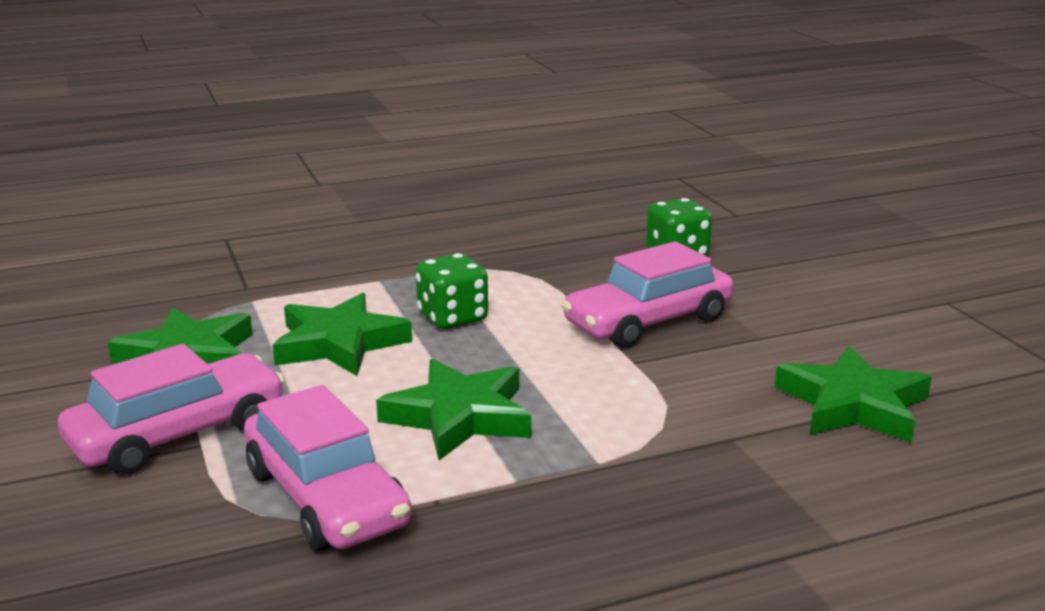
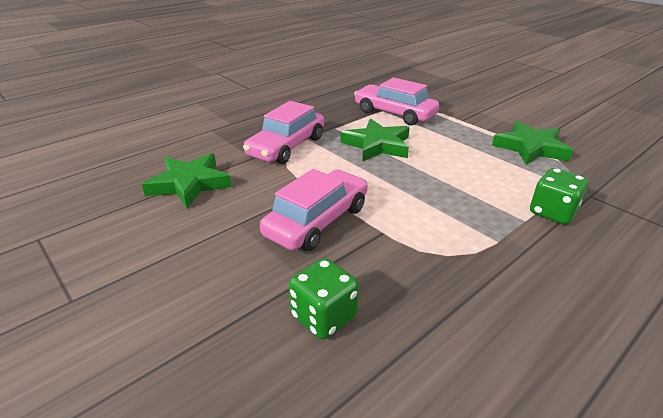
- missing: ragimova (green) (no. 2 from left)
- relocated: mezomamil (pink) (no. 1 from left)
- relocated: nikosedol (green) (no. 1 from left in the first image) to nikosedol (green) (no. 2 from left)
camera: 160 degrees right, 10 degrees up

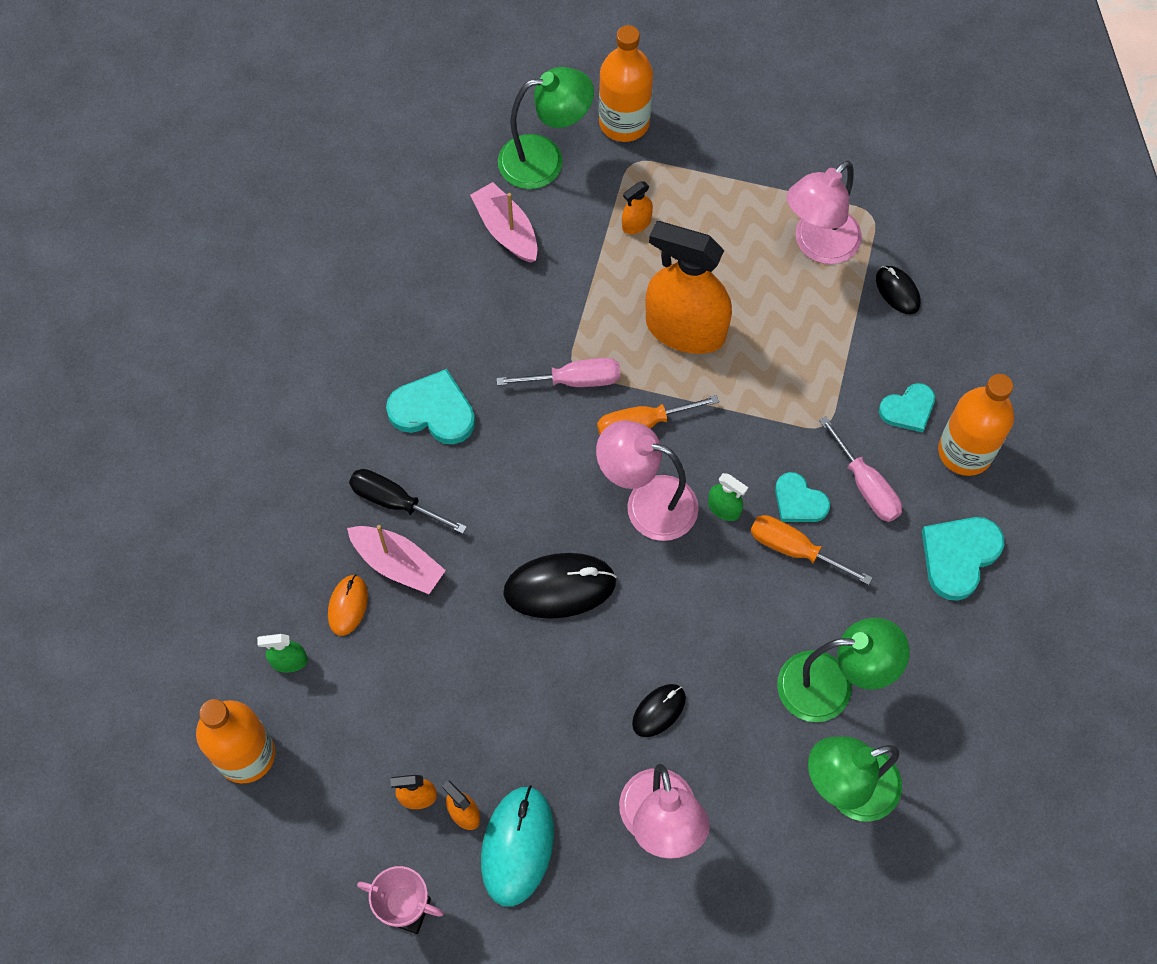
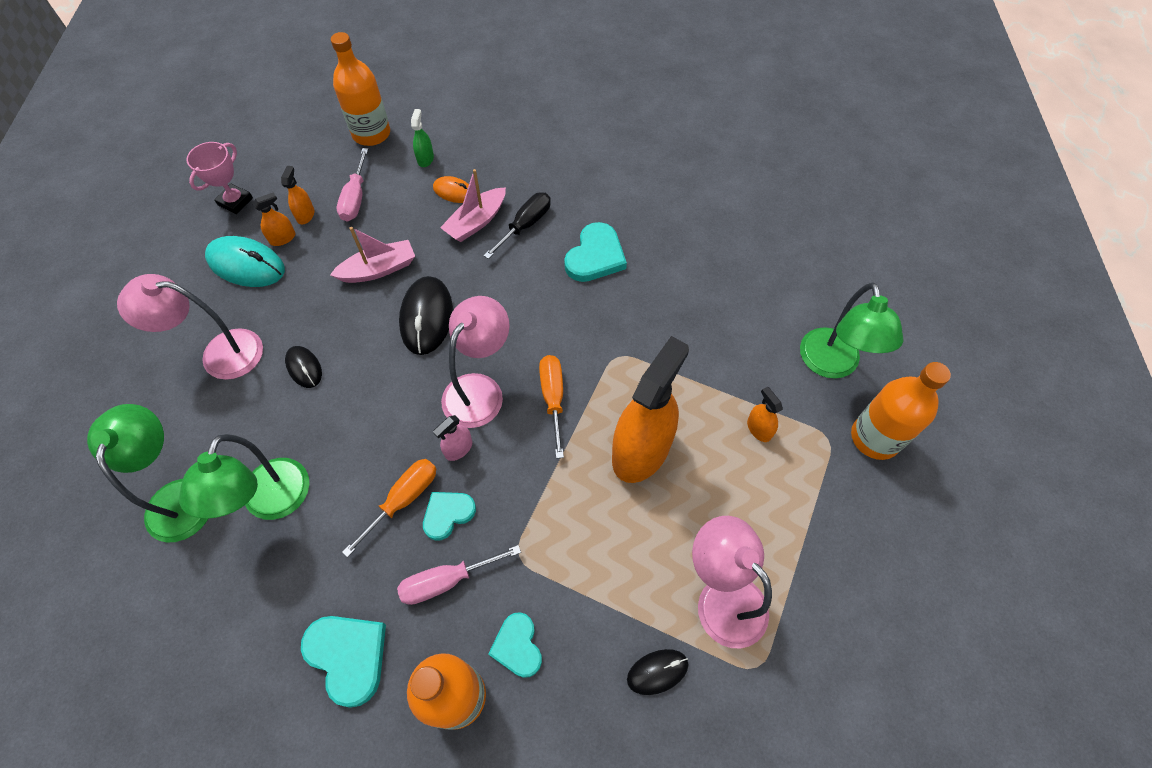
- relocated: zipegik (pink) (no. 2 from left in the first image) to zipegik (pink) (no. 1 from left)
- relocated: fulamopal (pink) (no. 1 from left)
- colour: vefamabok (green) (no. 2 from left) to vefamabok (pink)
camera: 100 degrees right, 5 degrees down

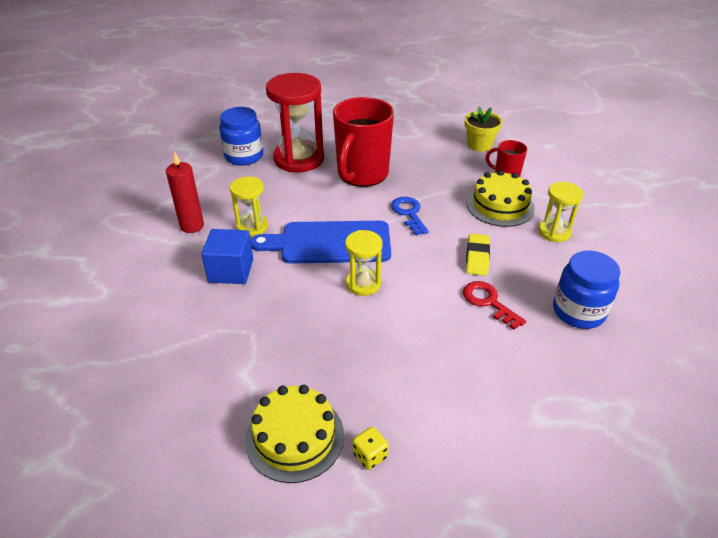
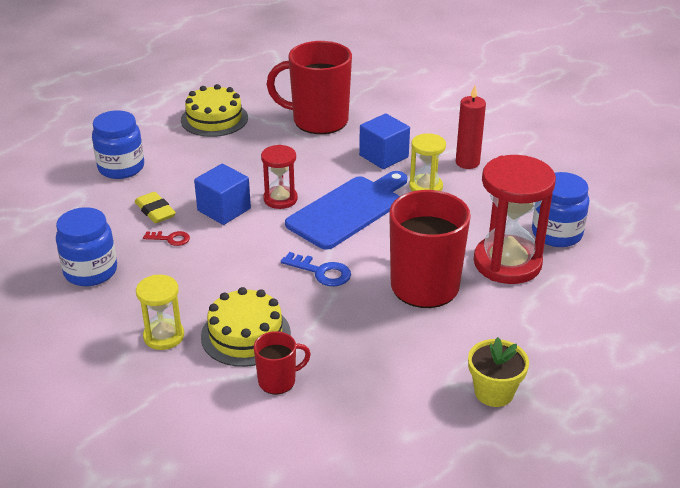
- missing: nikosedol (yellow)
- appeared: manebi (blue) (no. 2 from left)
- appeared: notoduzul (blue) (no. 1 from left)
- appeared: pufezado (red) (no. 2 from left)
- relocated: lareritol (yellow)
- relocated: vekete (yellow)
- colour: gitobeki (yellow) (no. 2 from left) to gitobeki (red) (no. 1 from left)
- size: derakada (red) x0.65
camera: 135 degrees right, 5 degrees down

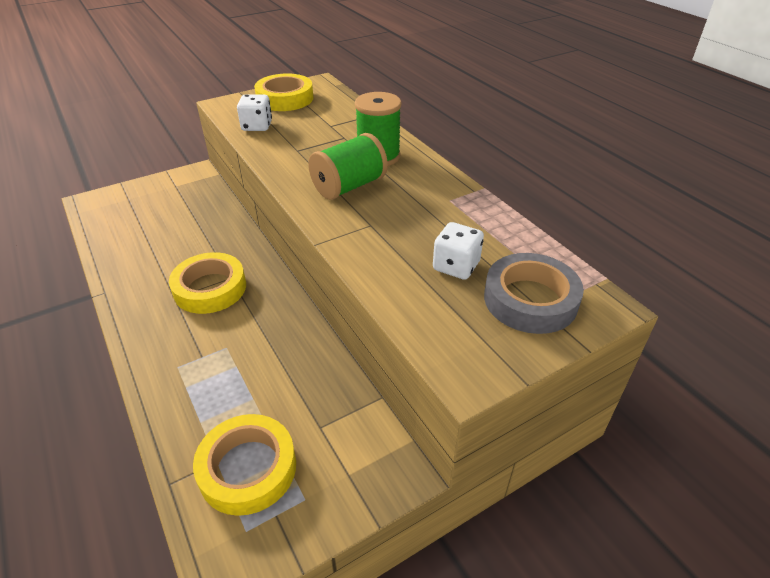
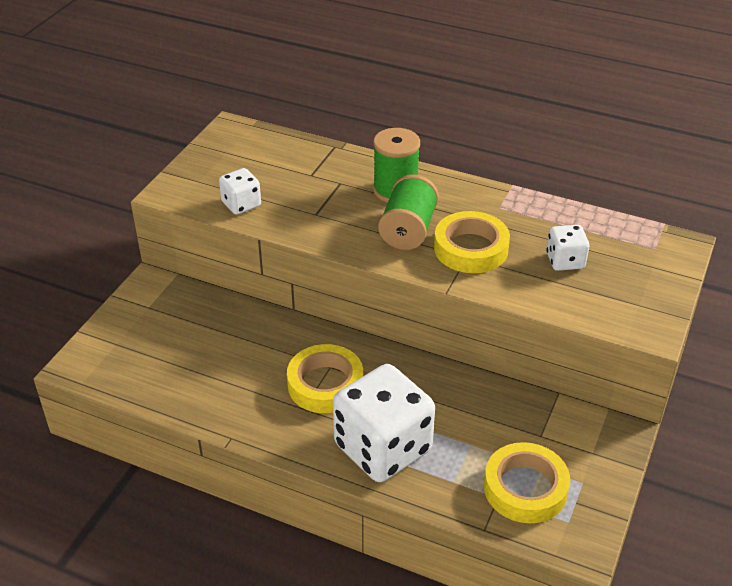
- missing: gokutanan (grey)
- appeared: nikosedol (white) (no. 2 from left)
- relocated: gokutanan (yellow) (no. 3 from left in the first image) to gokutanan (yellow) (no. 2 from left)
camera: 35 degrees left, 0 degrees up

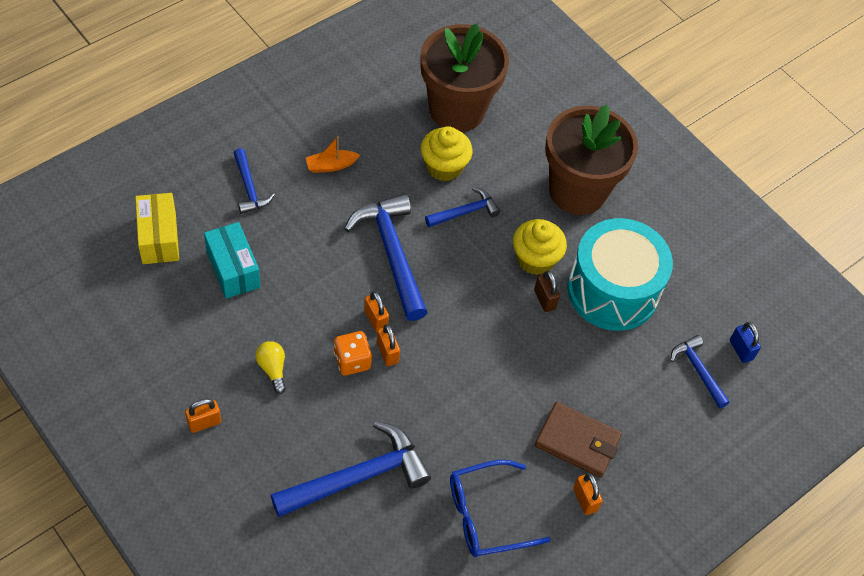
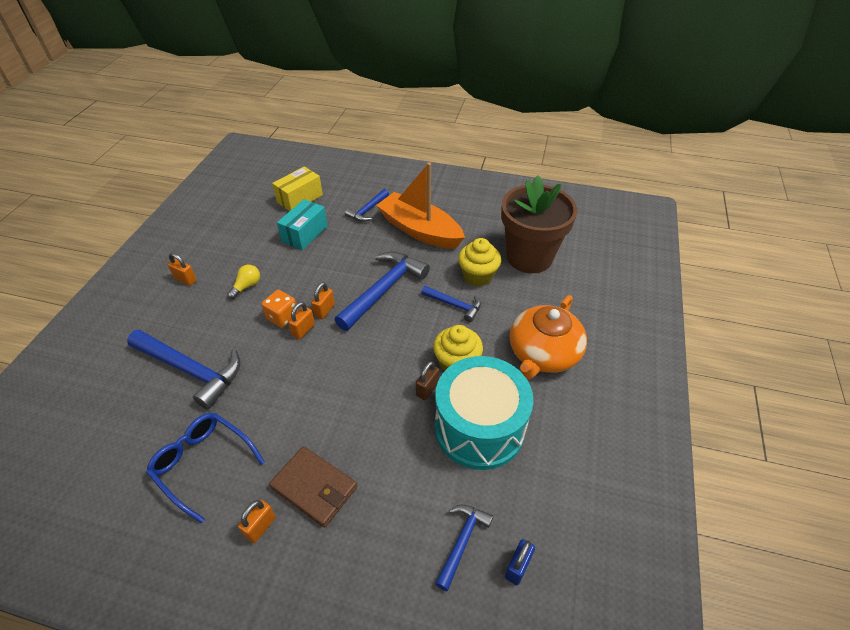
- exchanged: lareritol (brown) (no. 2 from left) to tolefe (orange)
- spun: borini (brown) 45 degrees counterclockwise
- size: zipegik (orange) x2.43
camera: 60 degrees right, 10 degrees down

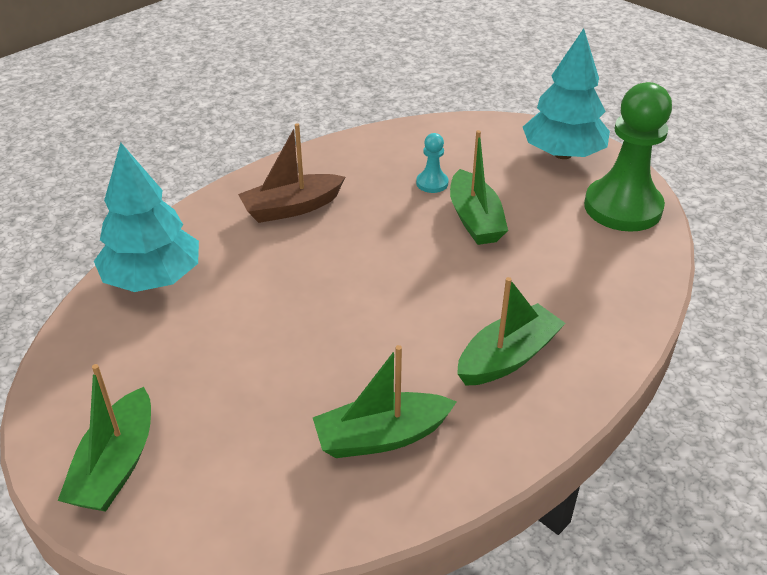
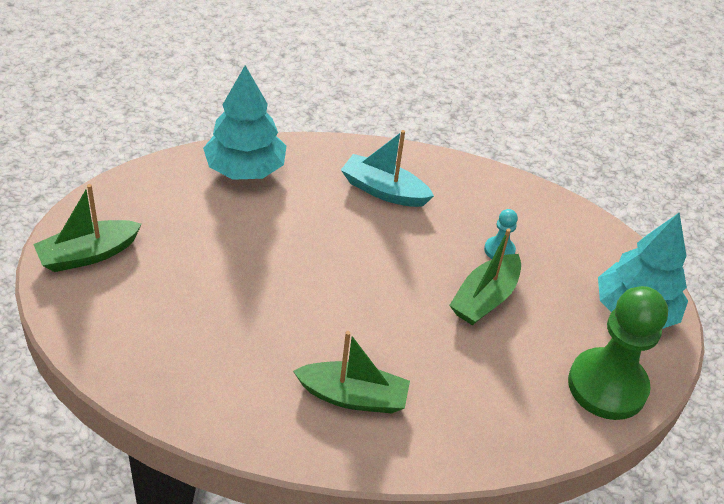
- missing: zipegik (green) (no. 2 from left)
- colour: zipegik (brown) to zipegik (turquoise)
camera: 45 degrees right, 5 degrees up

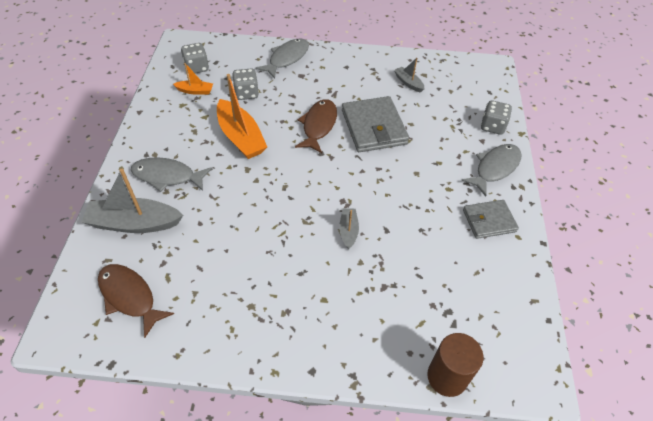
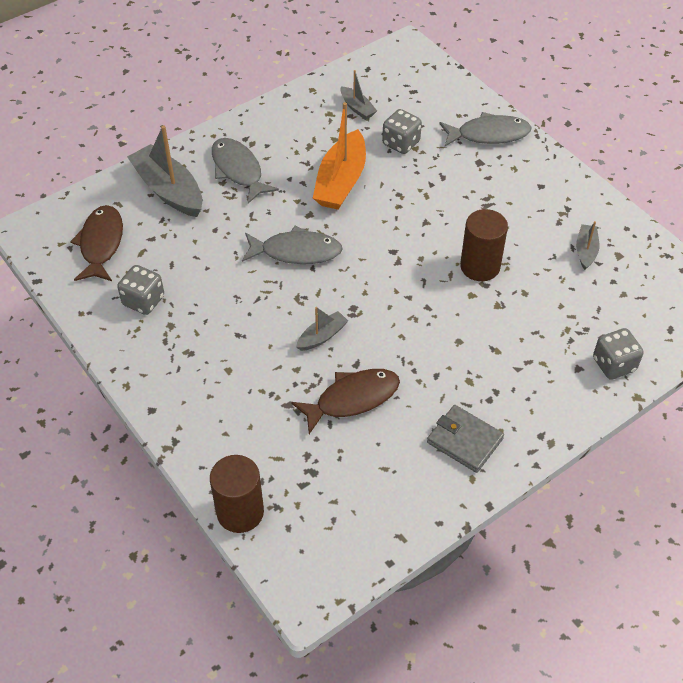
- relocated: nikosedol (grey) (no. 1 from left)
- relocated: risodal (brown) (no. 2 from left)
- relocated: risodal (grey) (no. 3 from left in the first image) to risodal (grey) (no. 2 from left)
- exchanged: borini (grey) (no. 1 from left) to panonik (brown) (no. 2 from left)
- colour: zipegik (orange) (no. 1 from left) to zipegik (grey) (no. 3 from left)
camera: 50 degrees right, 0 degrees up

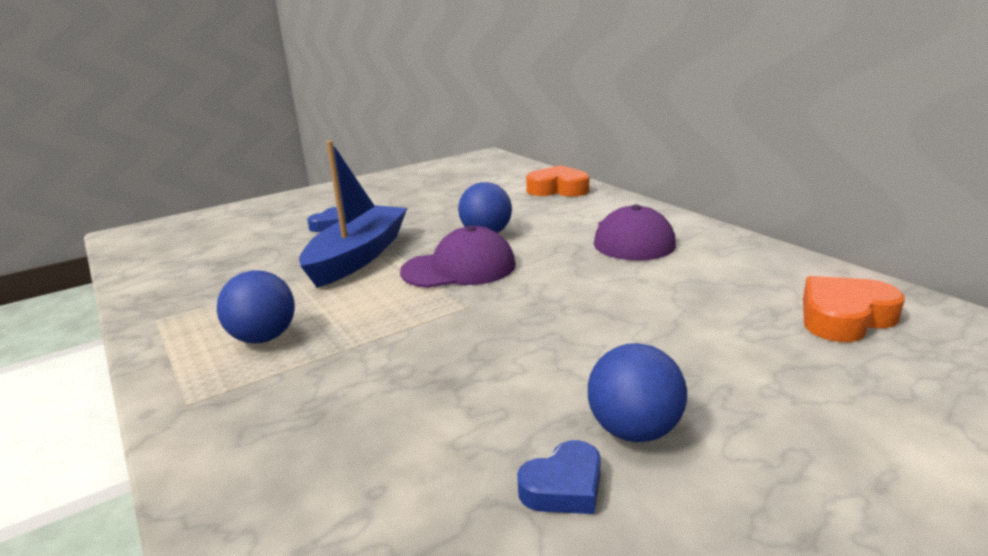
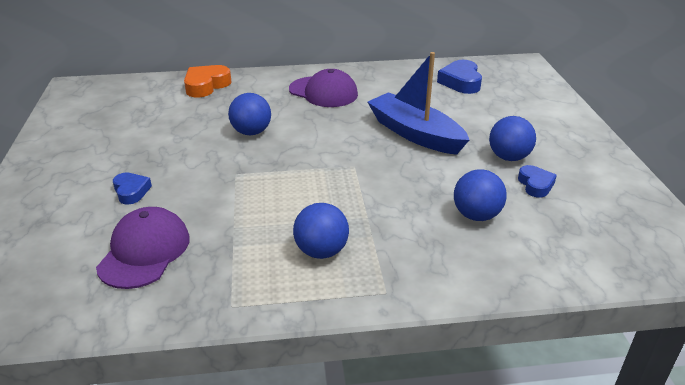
- appeared: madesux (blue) (no. 3 from left)
- relocated: zipegik (blue)
- relocated: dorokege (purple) (no. 1 from left)
- colour: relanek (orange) (no. 2 from left) to relanek (blue) (no. 2 from left)
camera: 65 degrees left, 10 degrees up

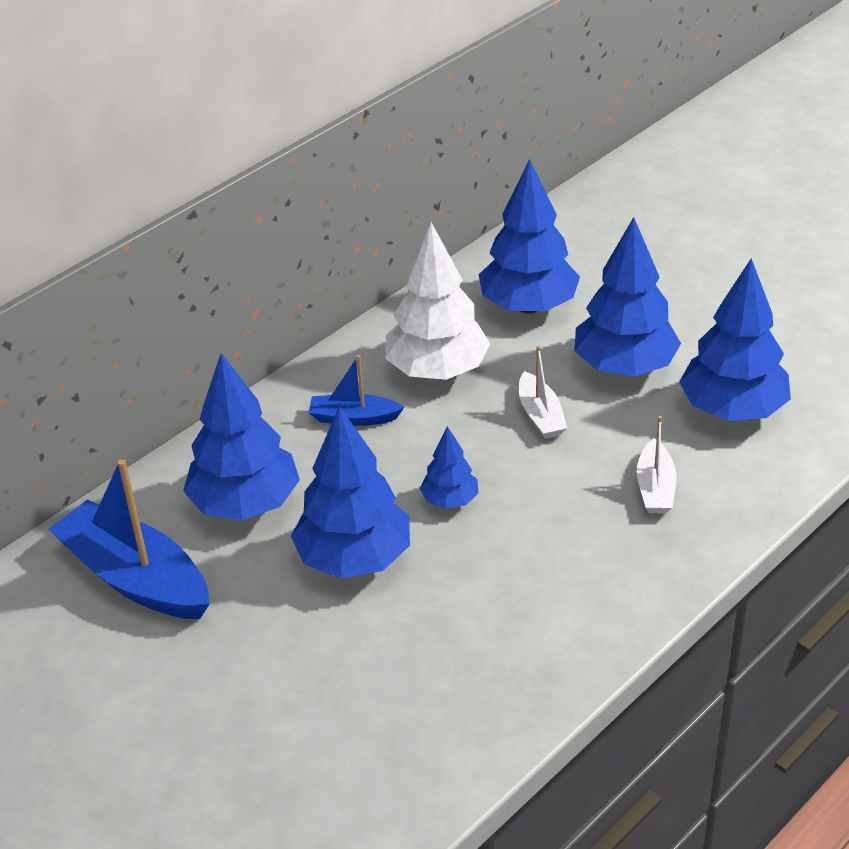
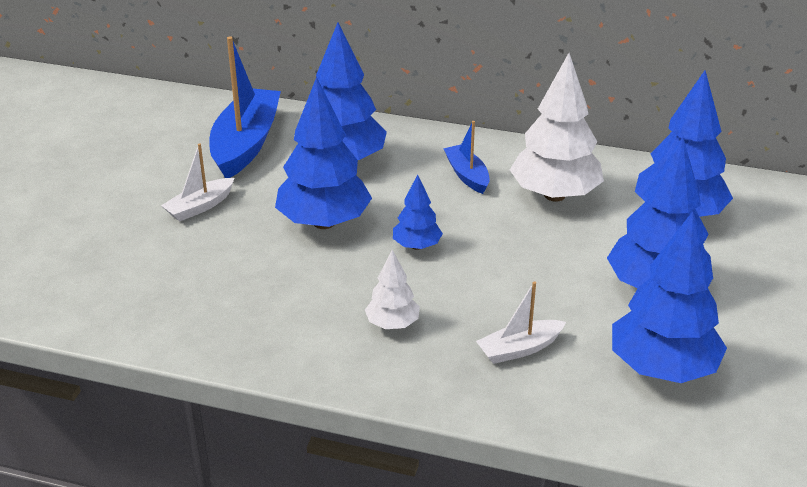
- appeared: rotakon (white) (no. 1 from left)
- relocated: zipegik (white) (no. 1 from left)
camera: 60 degrees right, 5 degrees down

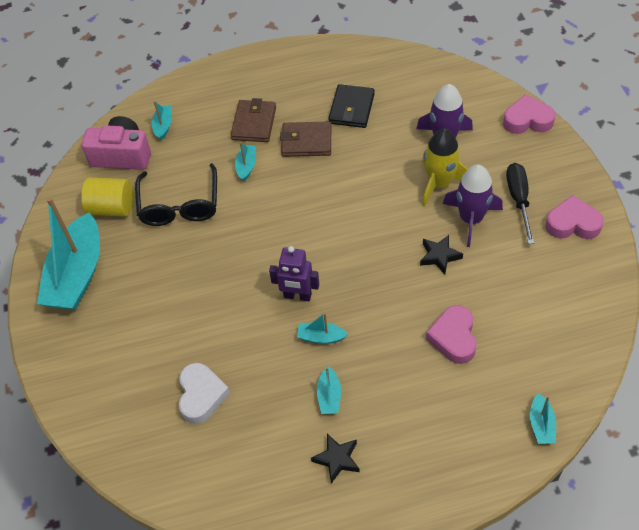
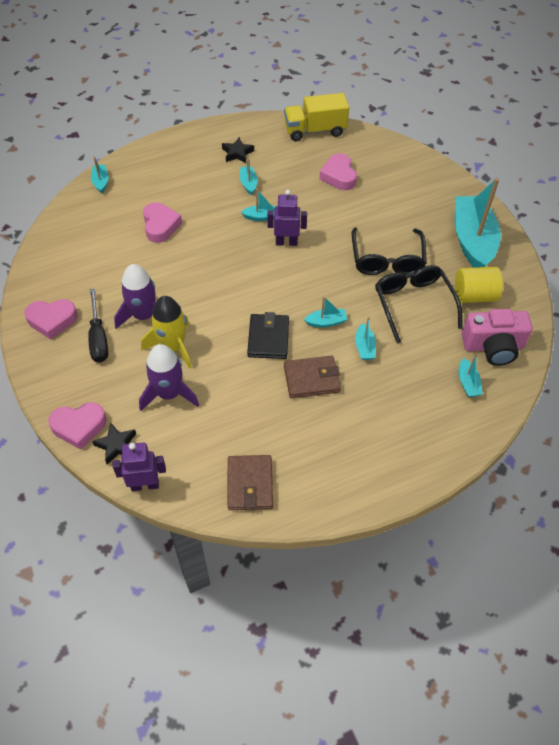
- appeared: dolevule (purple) (no. 1 from left)
- appeared: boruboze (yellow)
- appeared: zipegik (turquoise) (no. 4 from left)
- appeared: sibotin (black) (no. 1 from left)
- relocated: borini (brown) (no. 1 from left)
- relocated: borini (black)
- relocated: ragimova (black) (no. 2 from left in the first image) to ragimova (black) (no. 1 from left)
- colour: relanek (white) to relanek (pink) (no. 4 from left)
camera: 165 degrees right, 0 degrees up

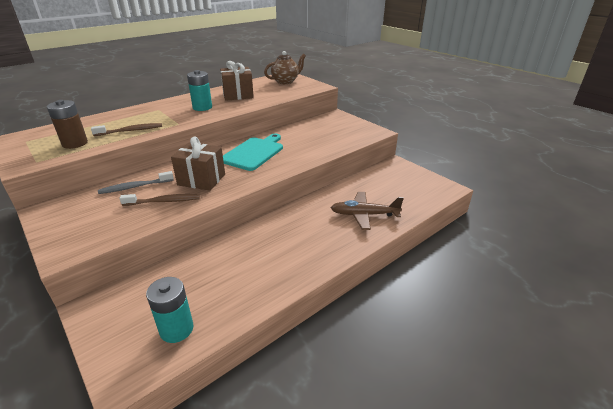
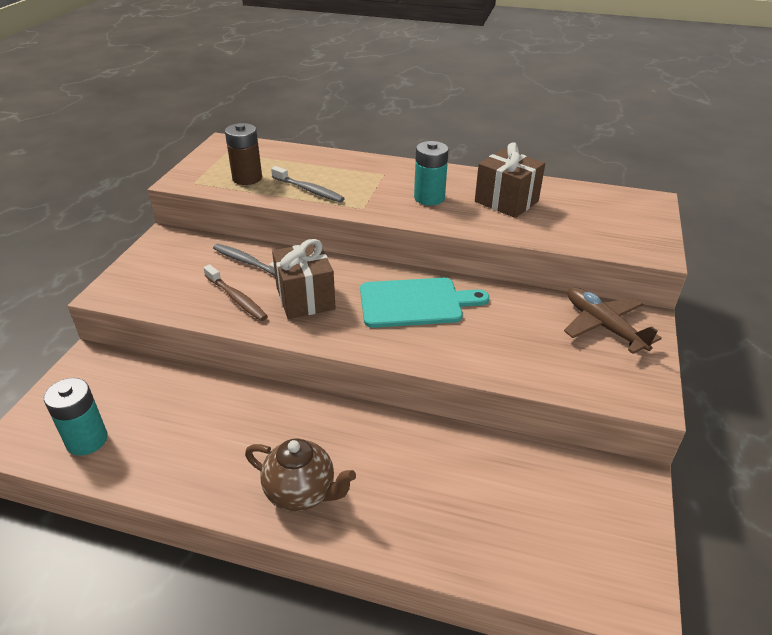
- relocated: tolefe (brown)
- relocated: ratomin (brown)
- colour: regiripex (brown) (no. 1 from left) to regiripex (grey) (no. 2 from left)
camera: 55 degrees right, 5 degrees up

